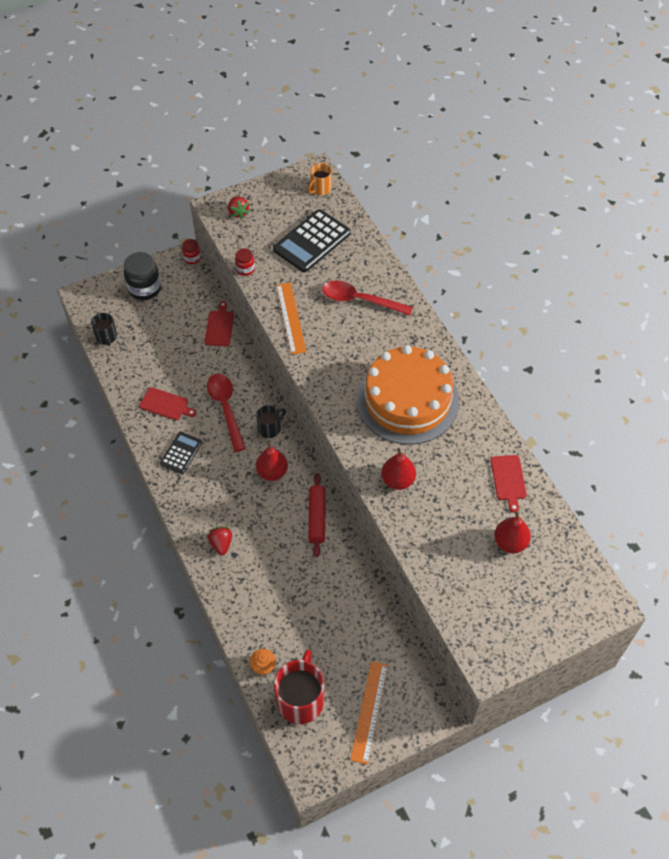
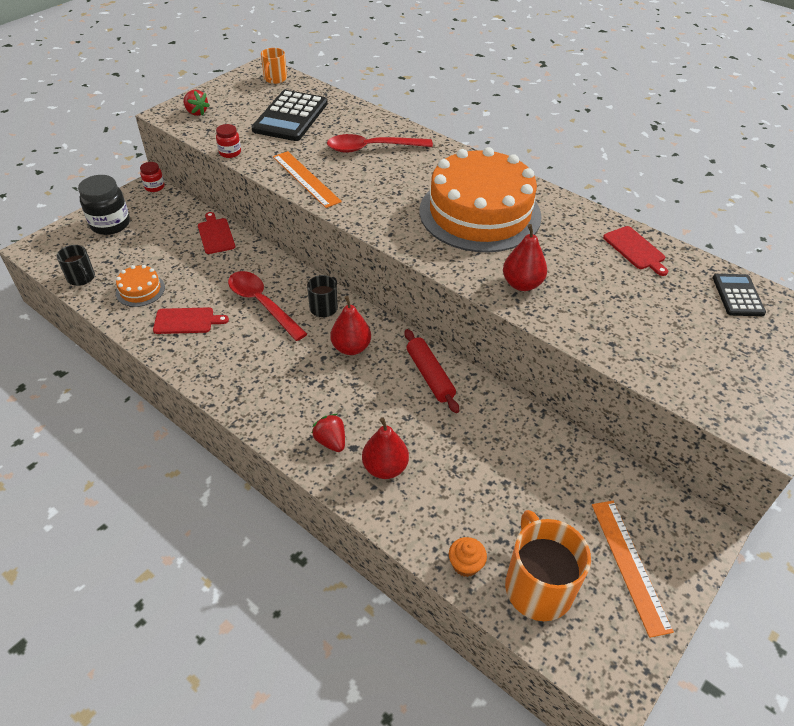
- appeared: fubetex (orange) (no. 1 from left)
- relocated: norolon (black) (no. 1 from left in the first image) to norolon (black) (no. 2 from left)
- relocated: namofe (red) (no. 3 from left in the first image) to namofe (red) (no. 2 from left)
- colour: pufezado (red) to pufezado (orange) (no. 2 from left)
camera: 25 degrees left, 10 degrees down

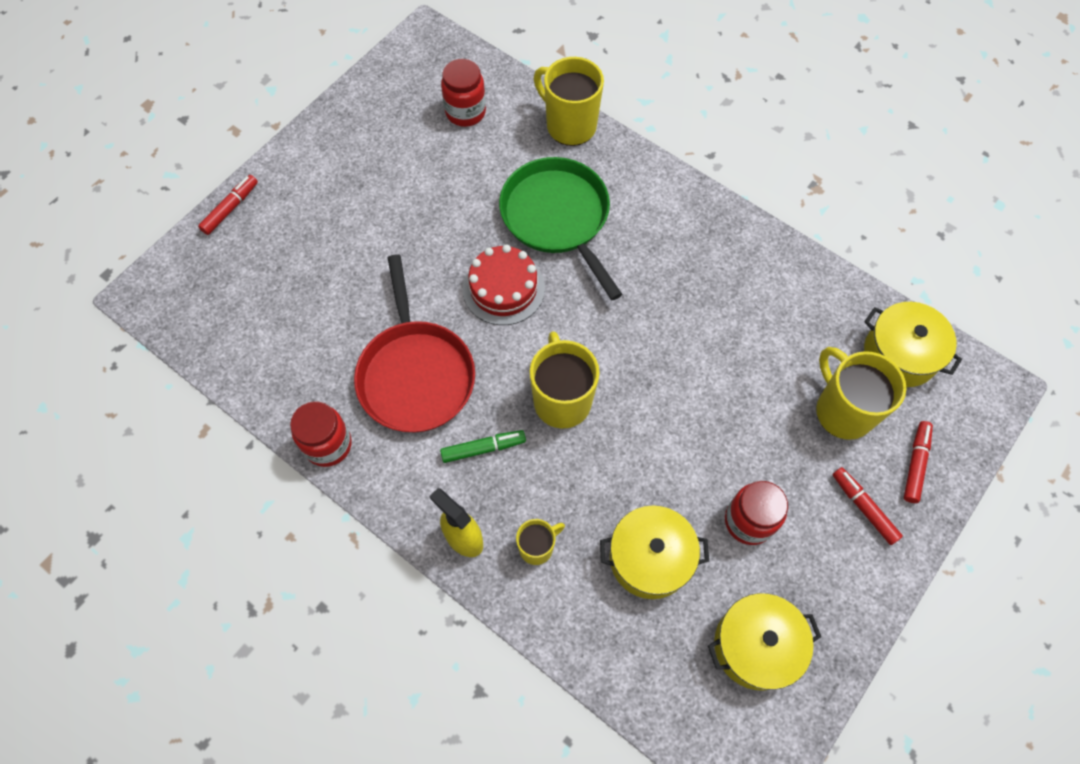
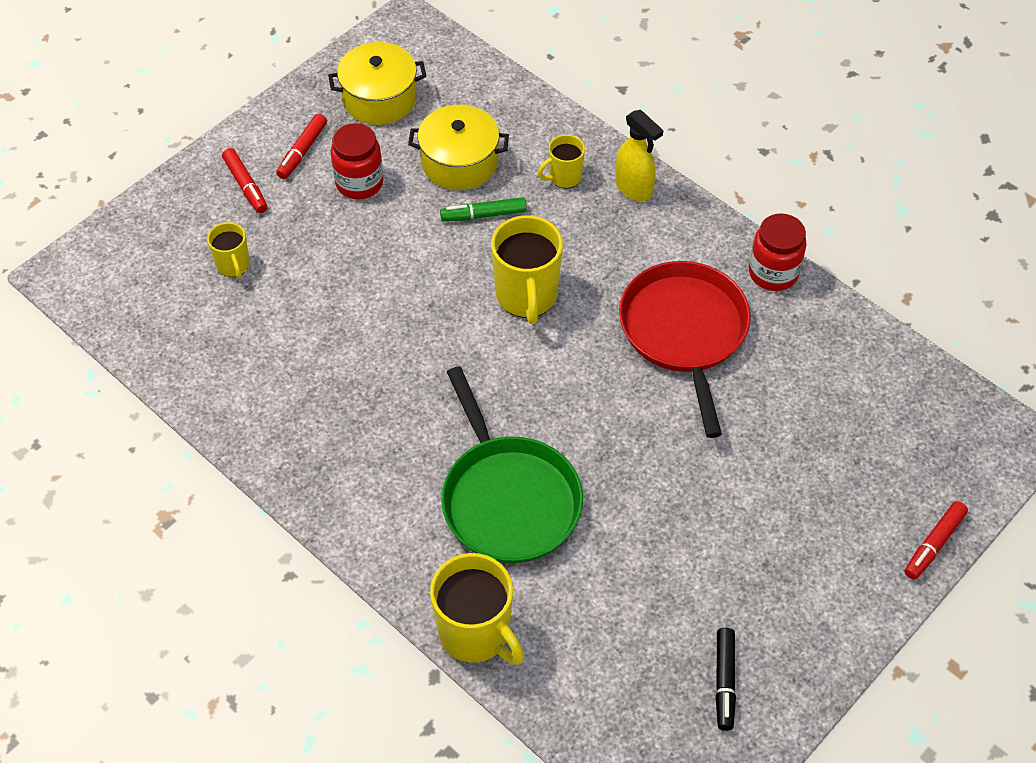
- missing: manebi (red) (no. 2 from left)
- missing: fubetex (red)
- missing: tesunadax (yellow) (no. 3 from left)
- appeared: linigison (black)
- relocated: linigison (green)
- relocated: linigison (red) (no. 3 from left in the first image) to linigison (red) (no. 2 from left)
- size: pufezado (yellow) (no. 4 from left in the first image) x0.55
camera: 175 degrees left, 10 degrees down

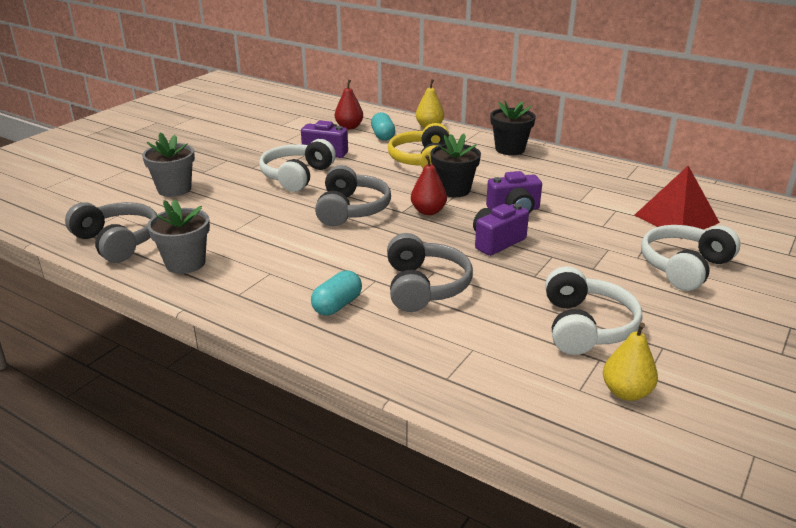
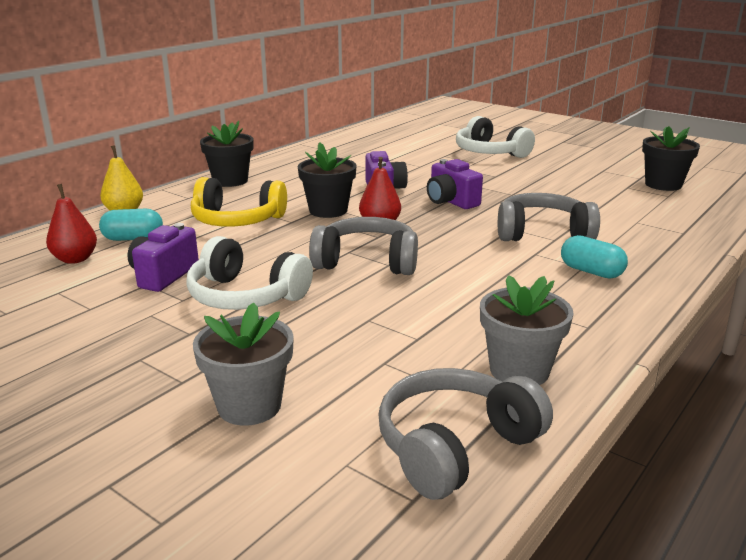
- missing: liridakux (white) (no. 2 from left)
- missing: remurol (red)
- exchanged: namofe (yellow) (no. 2 from left) to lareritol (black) (no. 3 from left)
camera: 85 degrees left, 5 degrees down

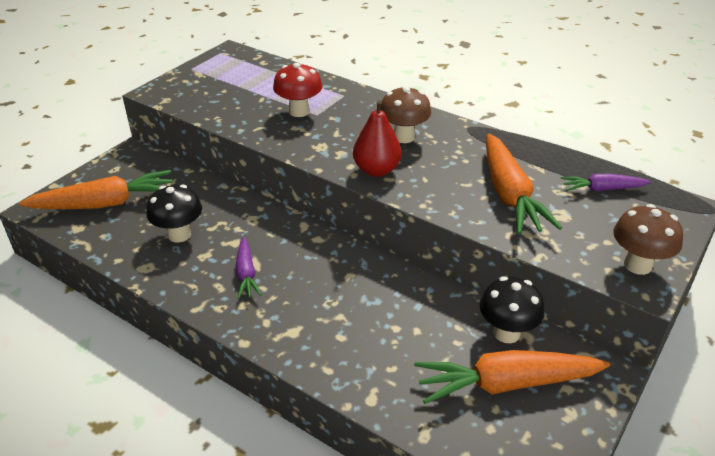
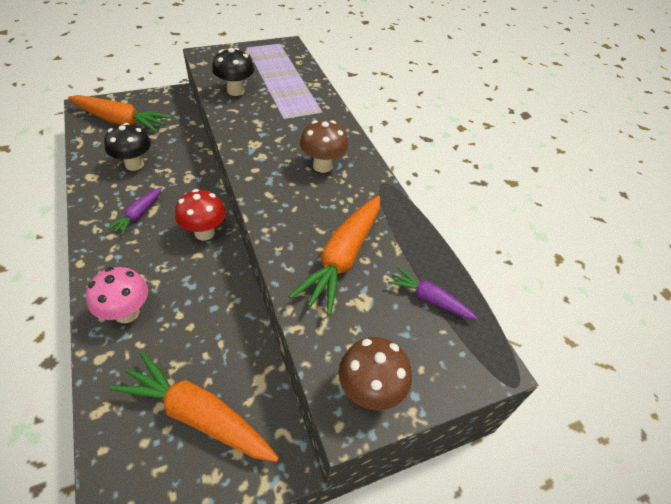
- missing: namofe (red)
- appeared: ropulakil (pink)
- relocated: ropulakil (red)
- relocated: ropulakil (black) (no. 2 from left)
camera: 30 degrees right, 10 degrees up

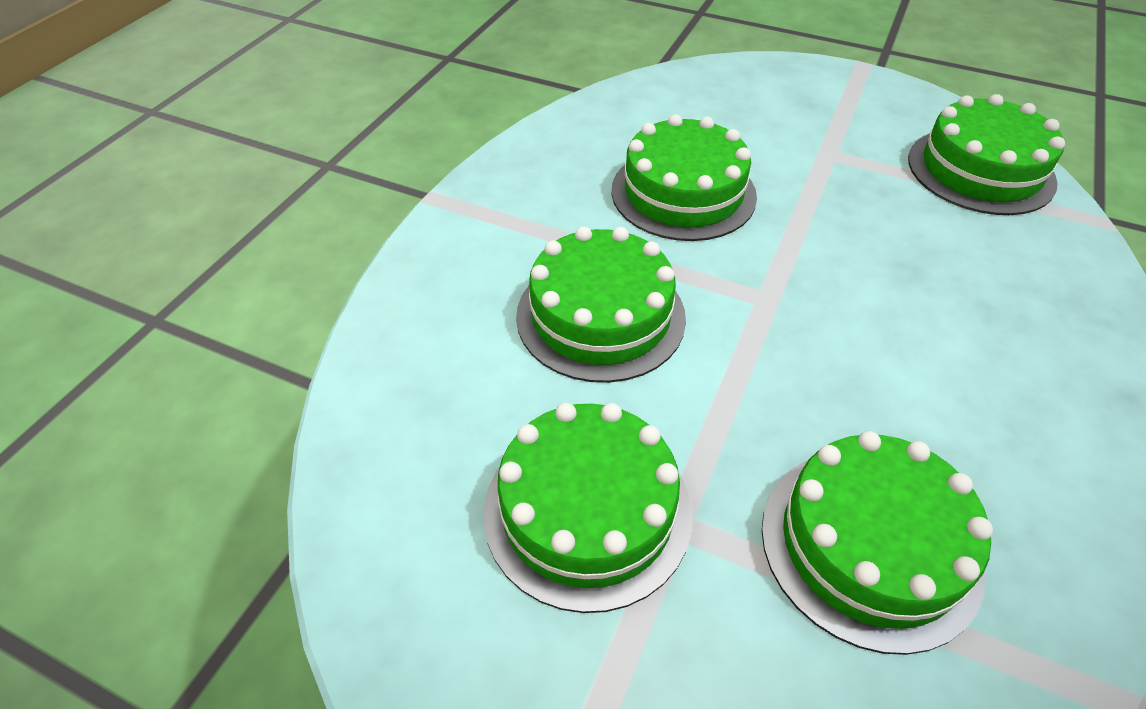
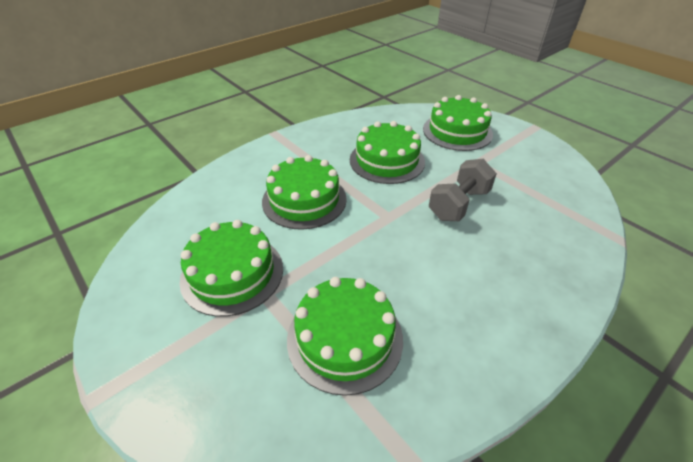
- appeared: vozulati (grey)
- relocated: fubetex (green) (no. 5 from left)
camera: 25 degrees right, 5 degrees down

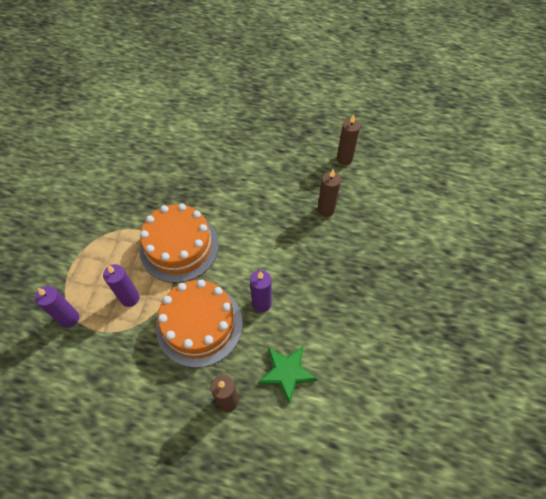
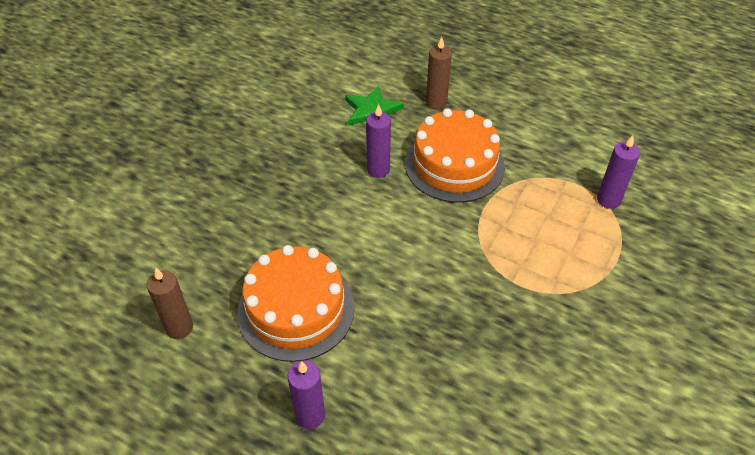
- missing: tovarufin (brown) (no. 2 from left)
- relocated: tovarufin (purple) (no. 2 from left in the first image) to tovarufin (purple) (no. 1 from left)
- relocated: fubetex (orange) (no. 1 from left)
camera: 165 degrees left, 10 degrees down

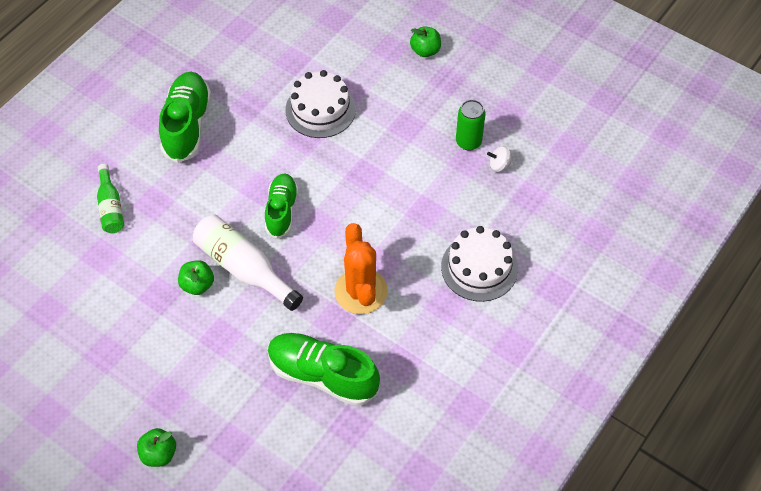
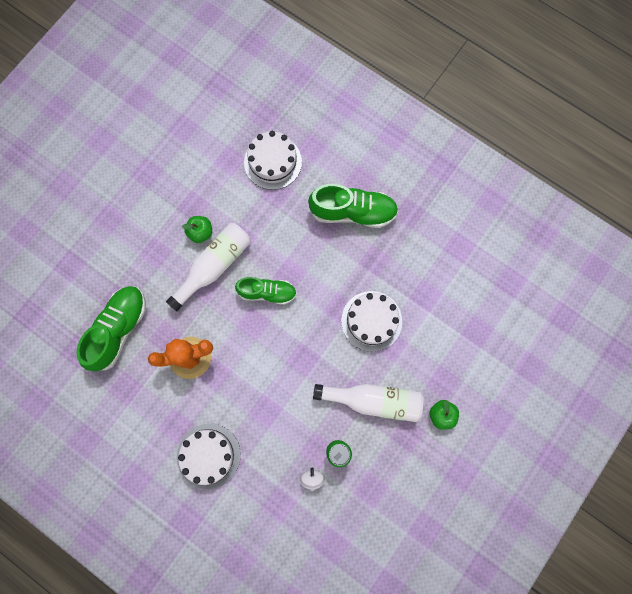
- missing: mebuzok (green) (no. 1 from left)
- appeared: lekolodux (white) (no. 2 from left)
- exchanged: lekolodux (green) to fubetex (white) (no. 2 from left)
camera: 90 degrees right, 20 degrees up

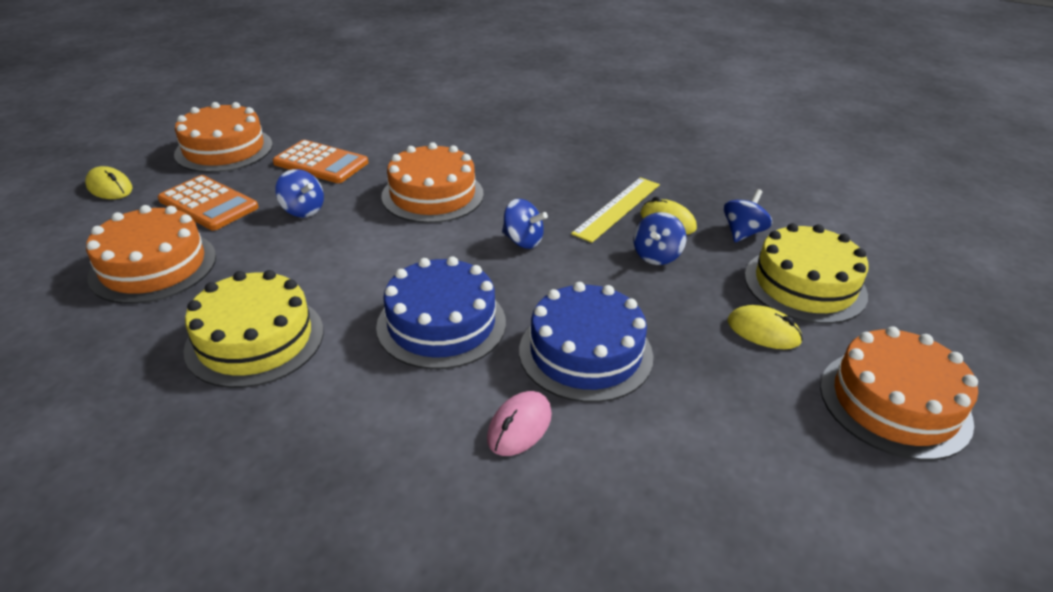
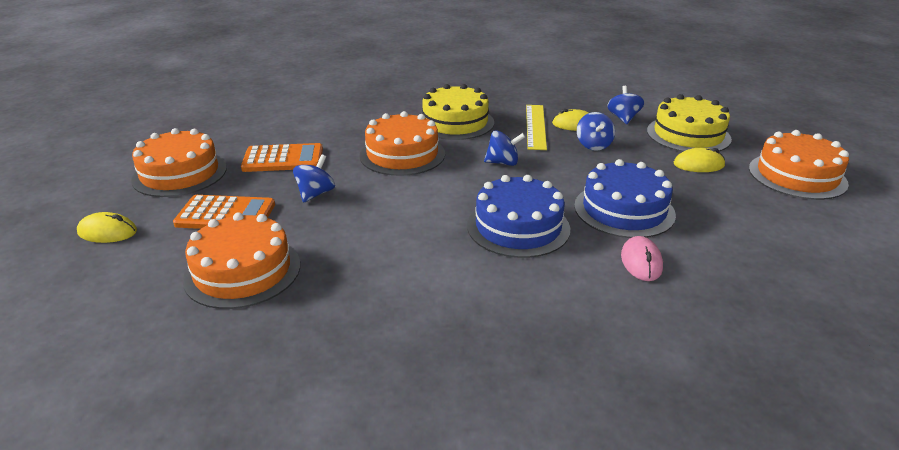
- relocated: fubetex (yellow) (no. 1 from left)
- spun: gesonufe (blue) (no. 1 from left) 75 degrees counterclockwise
camera: 30 degrees left, 5 degrees down

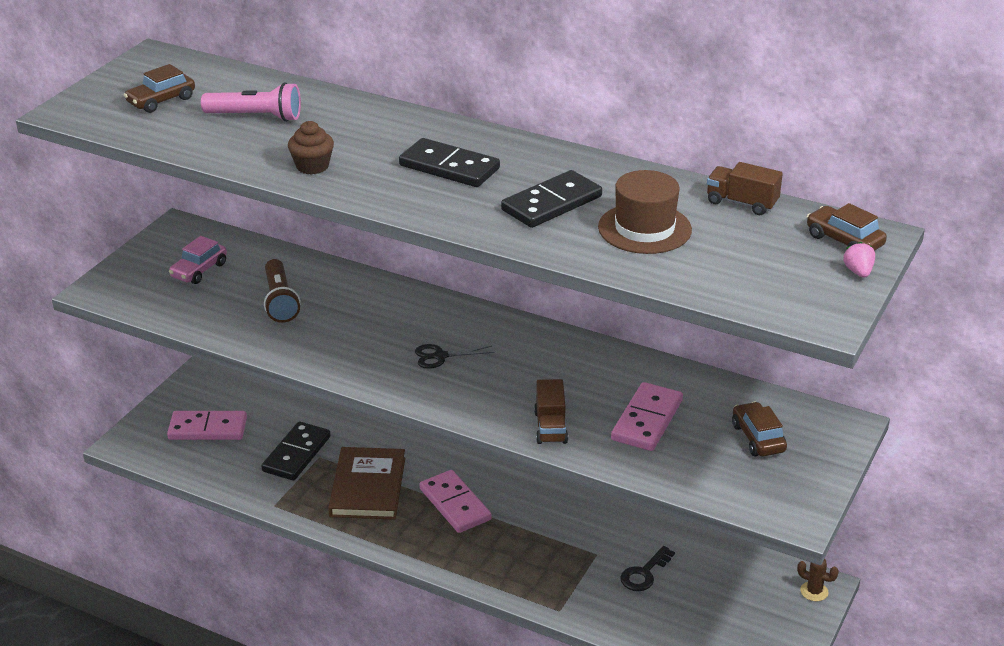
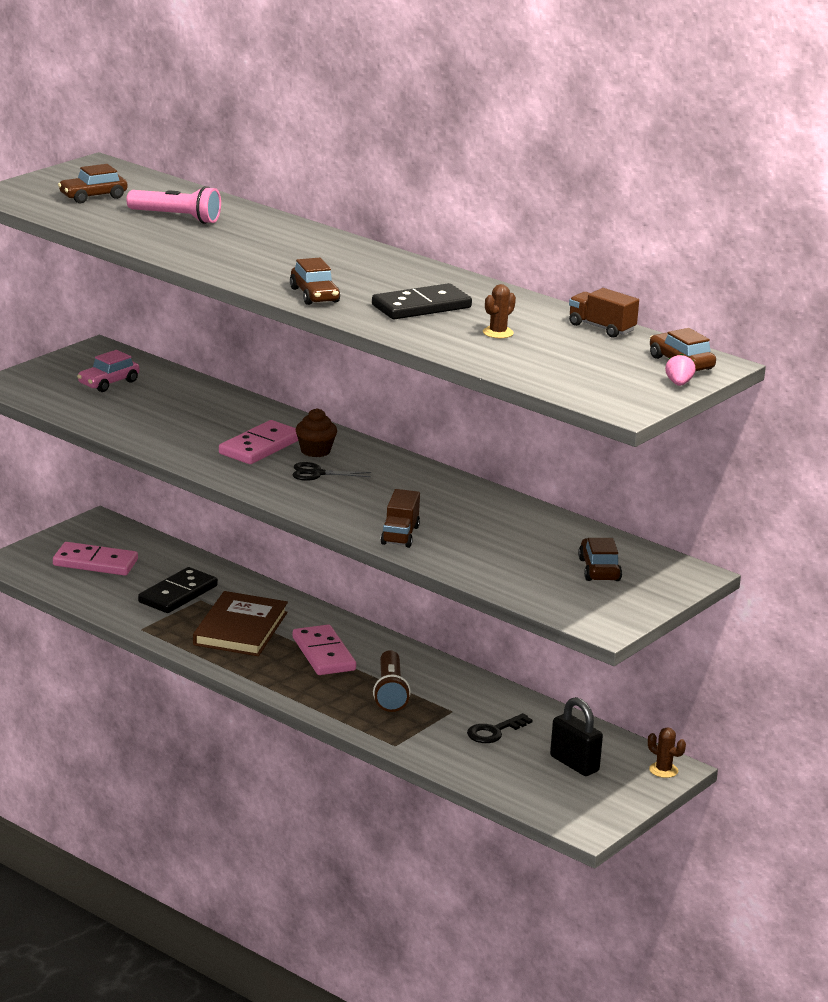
- missing: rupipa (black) (no. 2 from left)
- appeared: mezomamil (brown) (no. 2 from left)
- appeared: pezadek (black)
- relocated: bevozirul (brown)
- relocated: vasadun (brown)
- relocated: rupipa (pink) (no. 3 from left in the first image) to rupipa (pink) (no. 2 from left)
- exchanged: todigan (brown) to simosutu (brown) (no. 1 from left)
camera: 10 degrees right, 10 degrees down

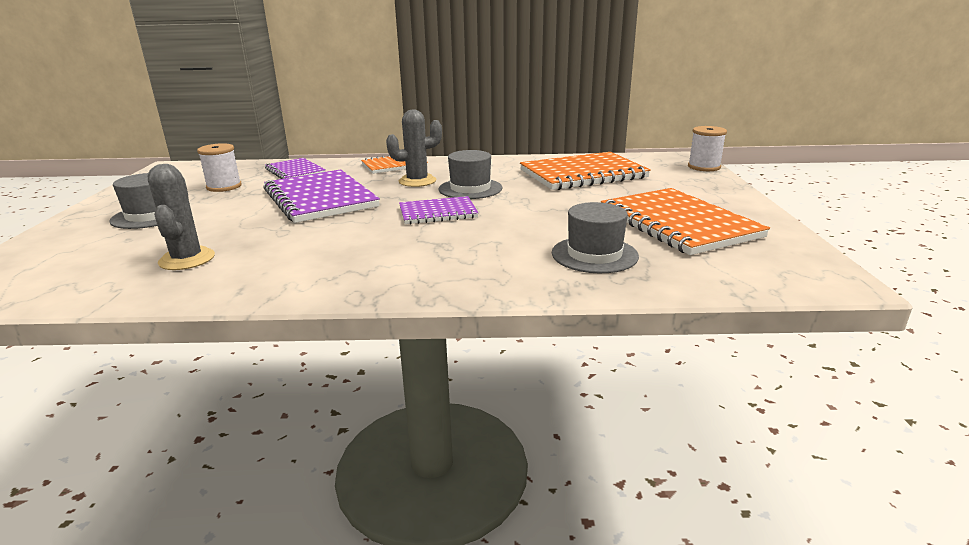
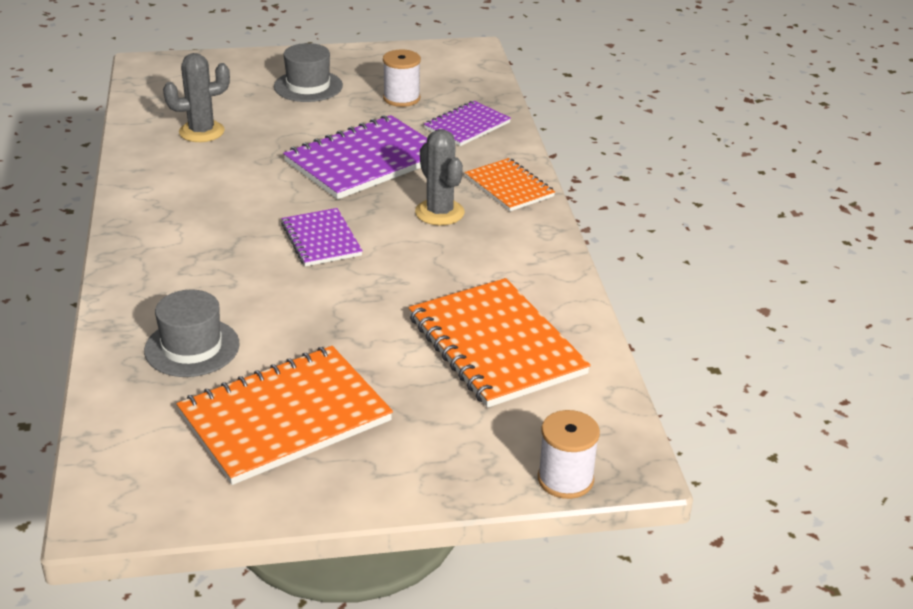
- missing: todigan (grey) (no. 2 from left)
camera: 80 degrees right, 10 degrees up

